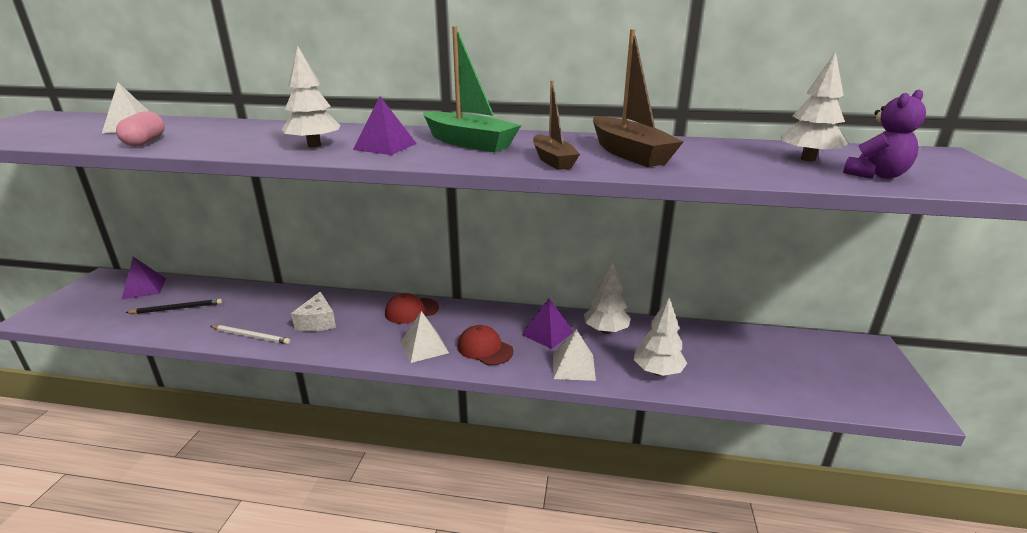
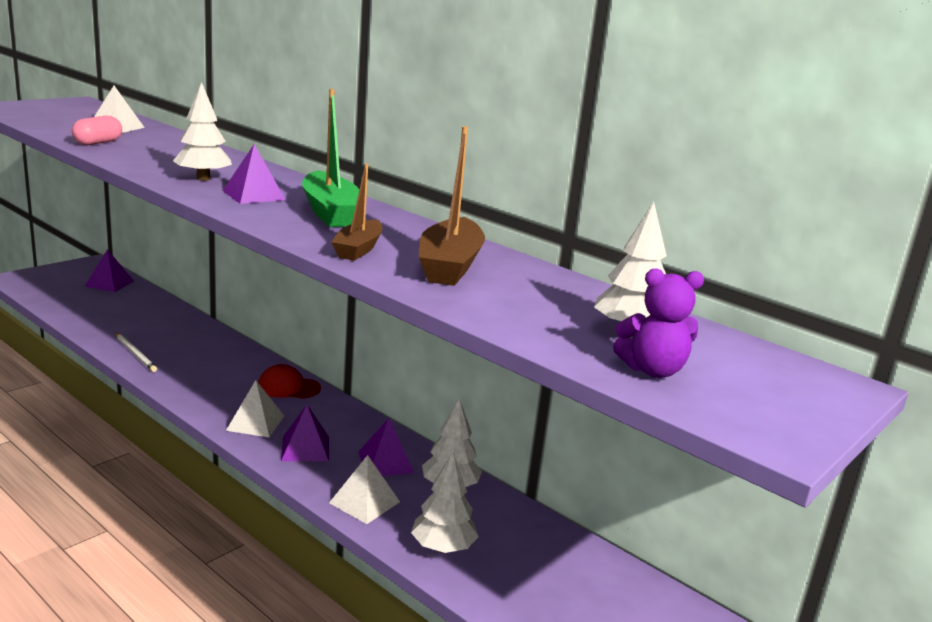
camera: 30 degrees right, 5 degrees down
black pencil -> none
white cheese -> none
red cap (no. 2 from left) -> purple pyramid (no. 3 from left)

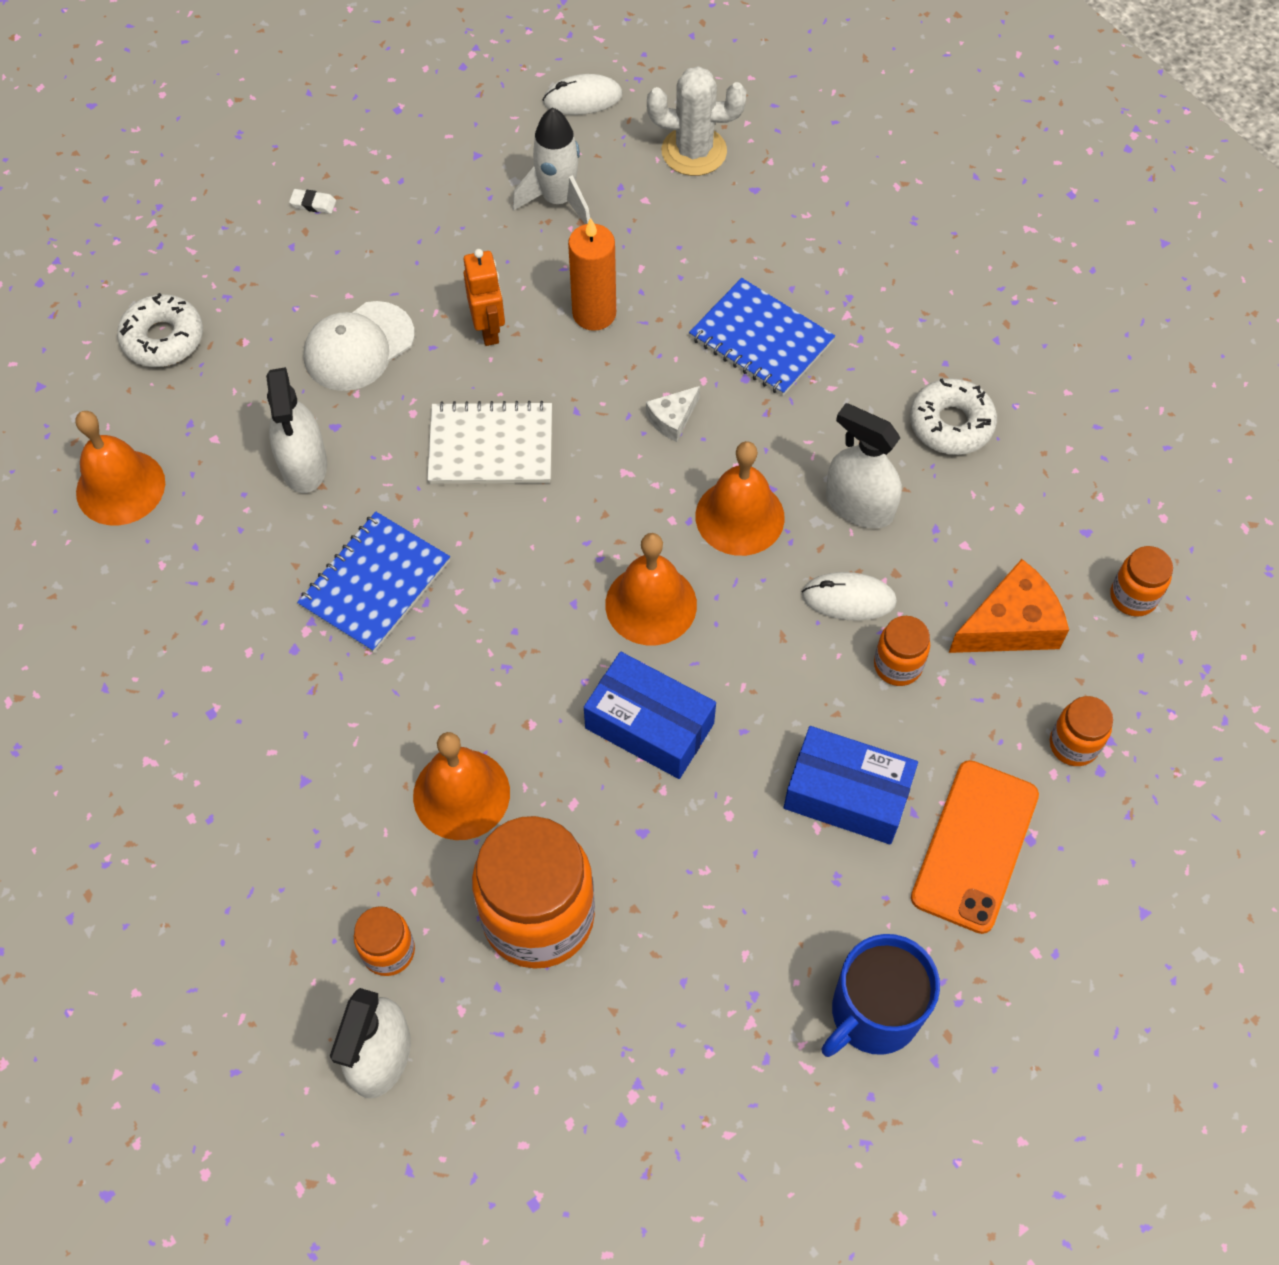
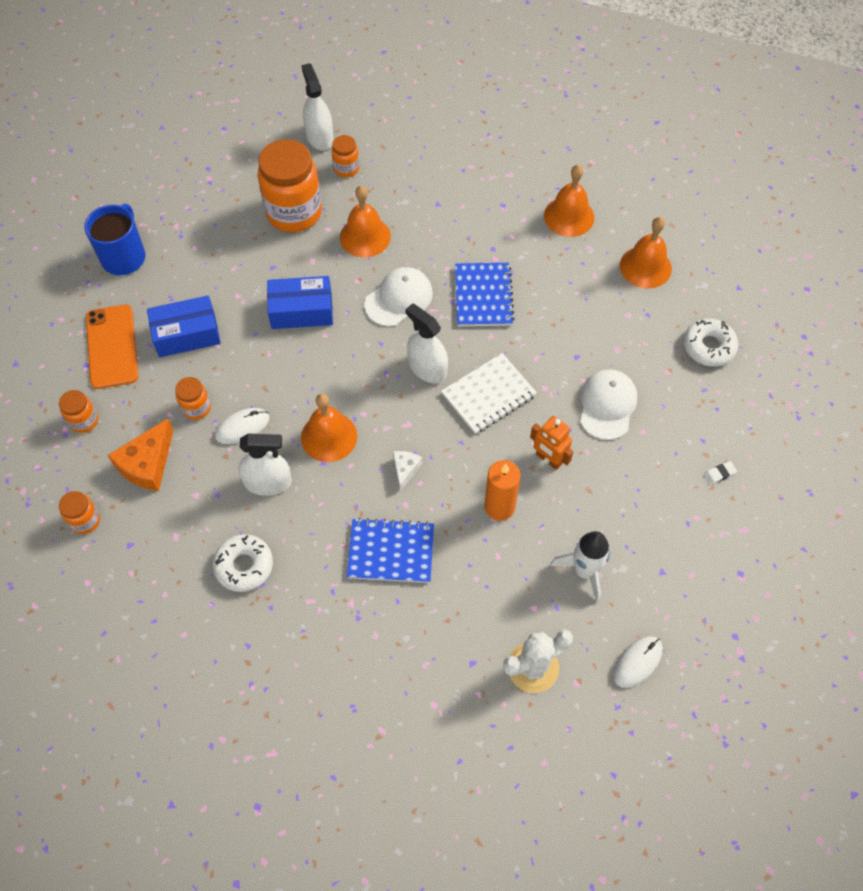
camera: 145 degrees right, 0 degrees up
white spray bottle (no. 1 from left in the first image) -> white spray bottle (no. 3 from left), shifted
orange bell (no. 3 from left), shifted
none -> white cap (no. 1 from left)

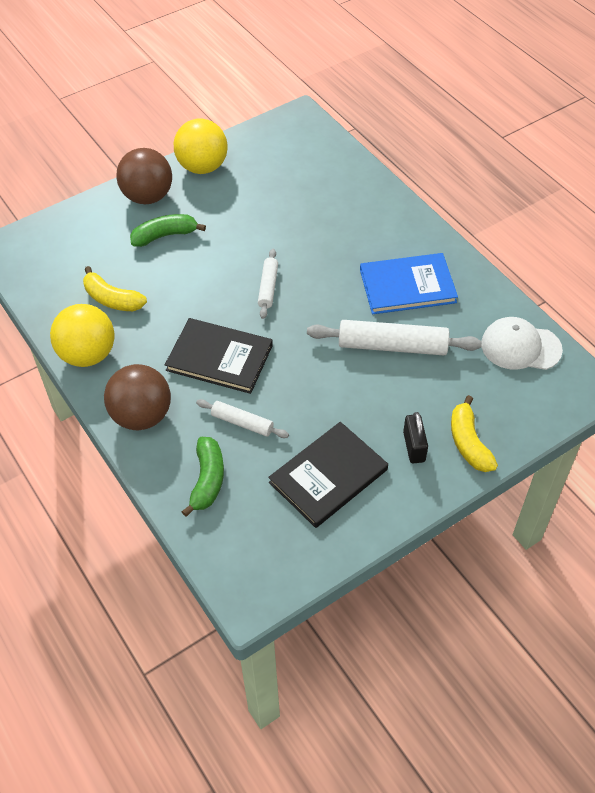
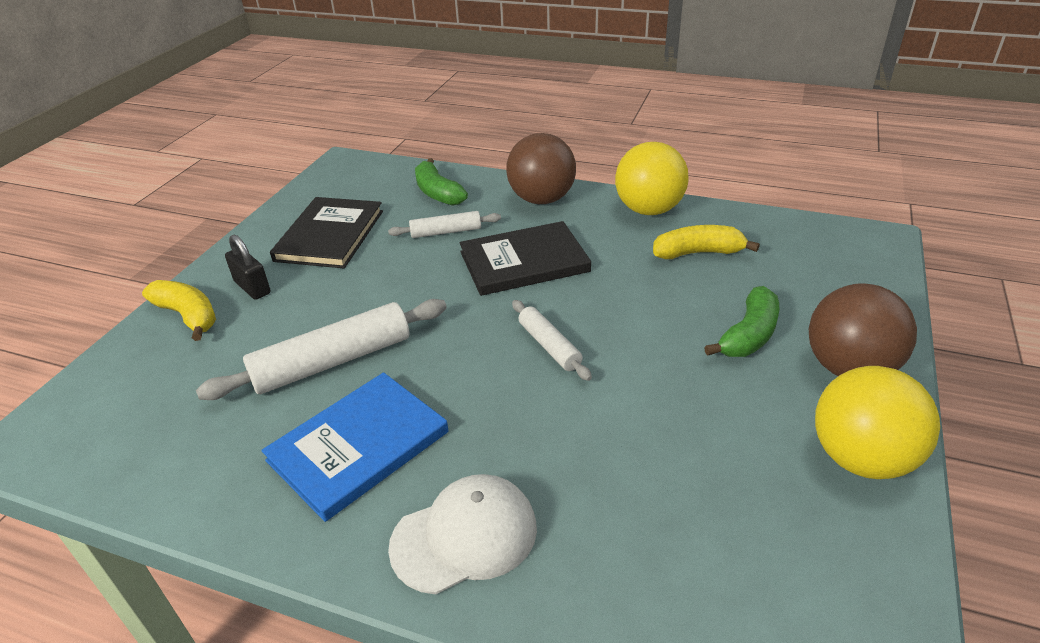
camera: 145 degrees right, 15 degrees down
white cap, shifted

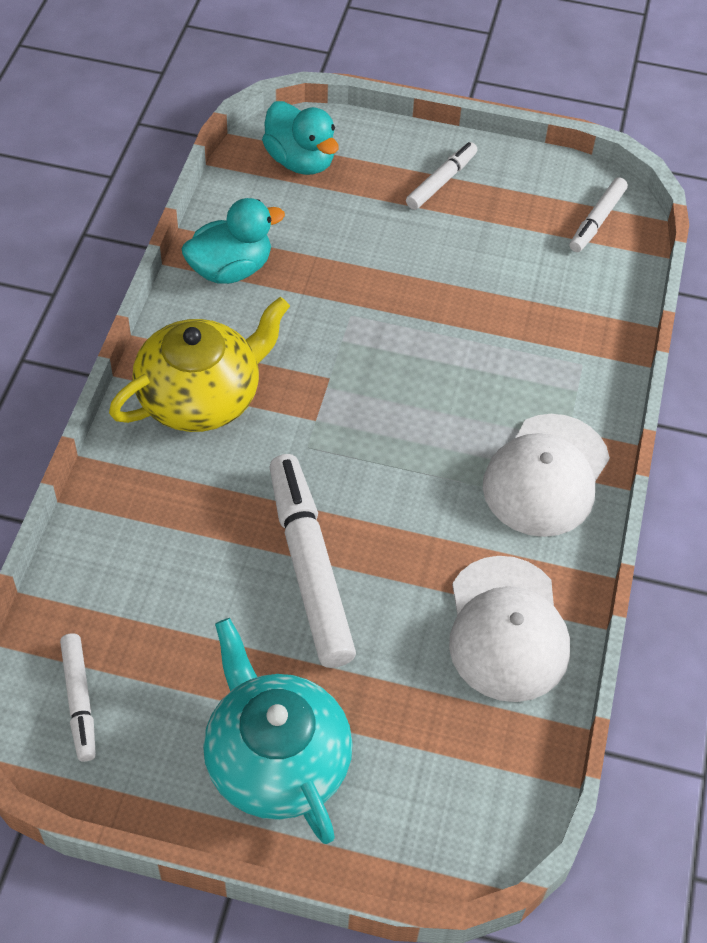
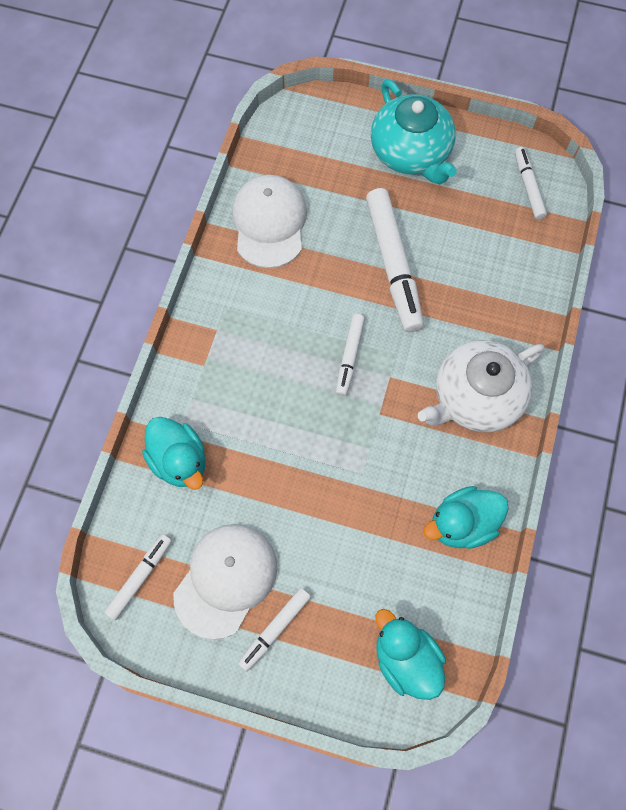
camera: 175 degrees left, 15 degrees up
yellow teapot -> white teapot
white cap (no. 2 from left in the first image) -> white cap (no. 1 from left), shifted
none -> turquoise duck (no. 1 from left)
none -> white marker (no. 3 from left)

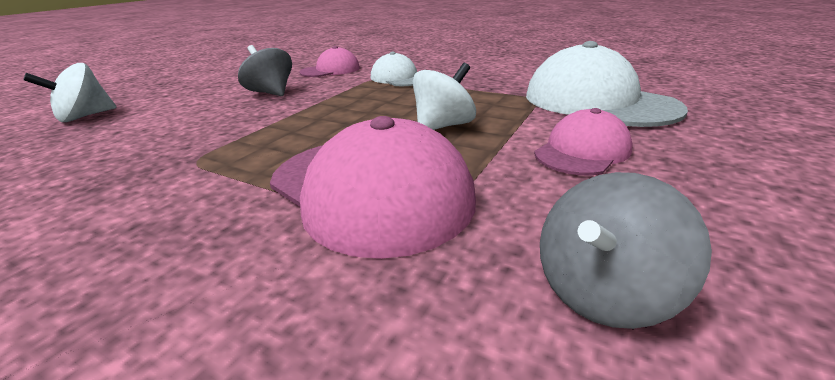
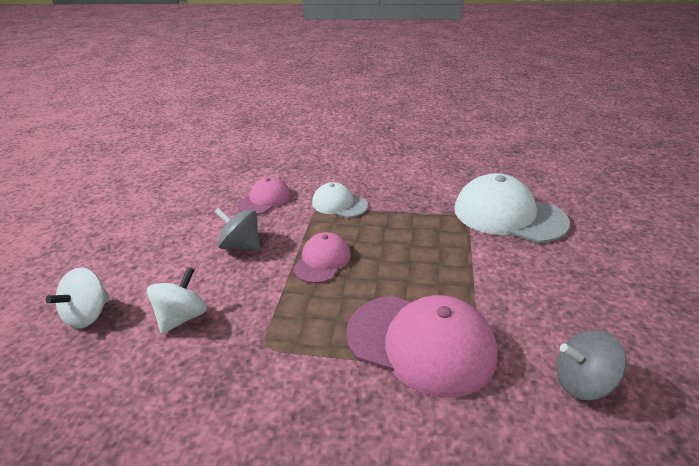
camera: 20 degrees left, 5 degrees up
white spinning top (no. 2 from left), shifted
pink cap (no. 3 from left in the first image) -> pink cap (no. 2 from left), shifted
grey spinning top (no. 2 from left), 60 degrees clockwise

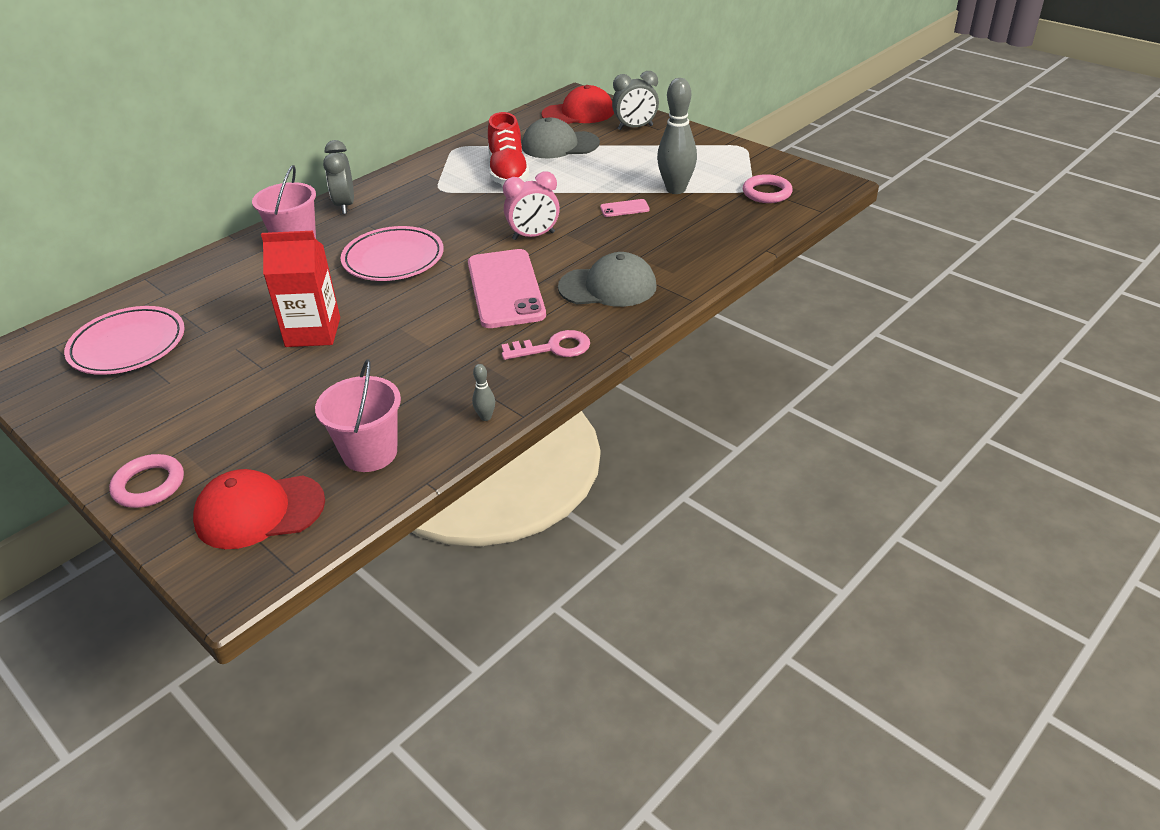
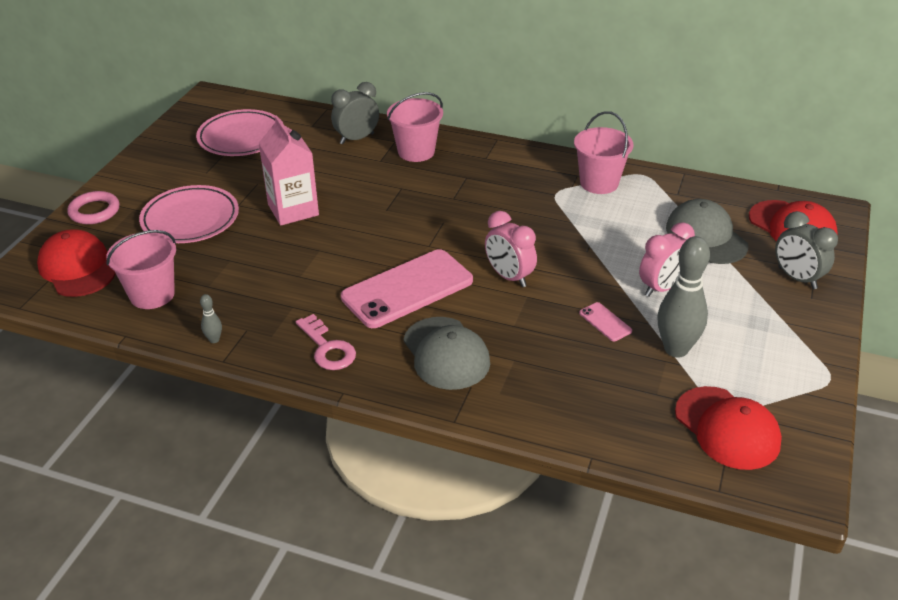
camera: 65 degrees right, 0 degrees up
red carton -> pink carton
grey clock (no. 1 from left), shifted
pink plate (no. 2 from left in the first image) -> pink plate (no. 1 from left), shifted
red shoe -> none
pink ring (no. 2 from left) -> red cap (no. 2 from left)
none -> pink bucket (no. 3 from left)
none -> pink clock (no. 2 from left)

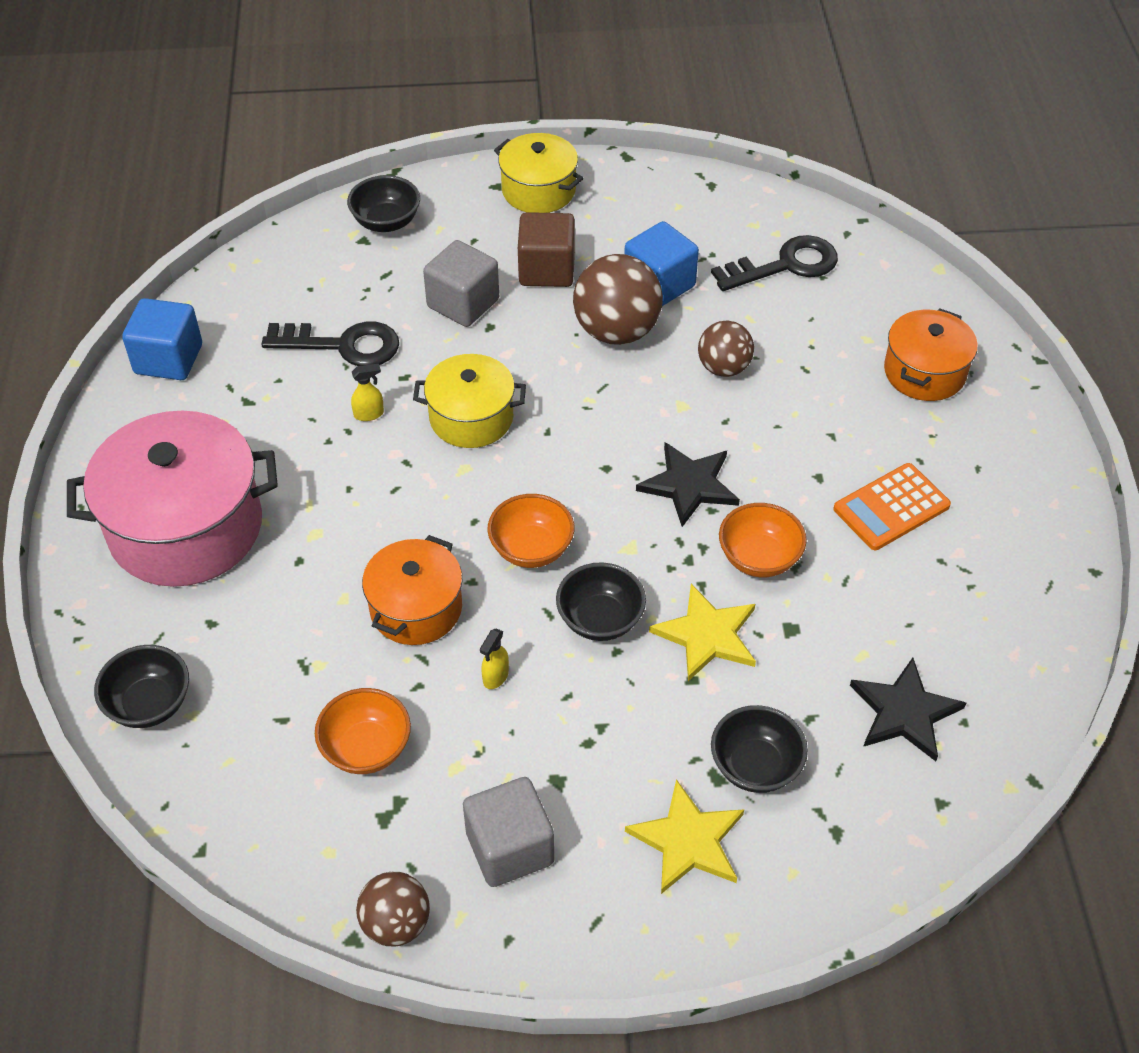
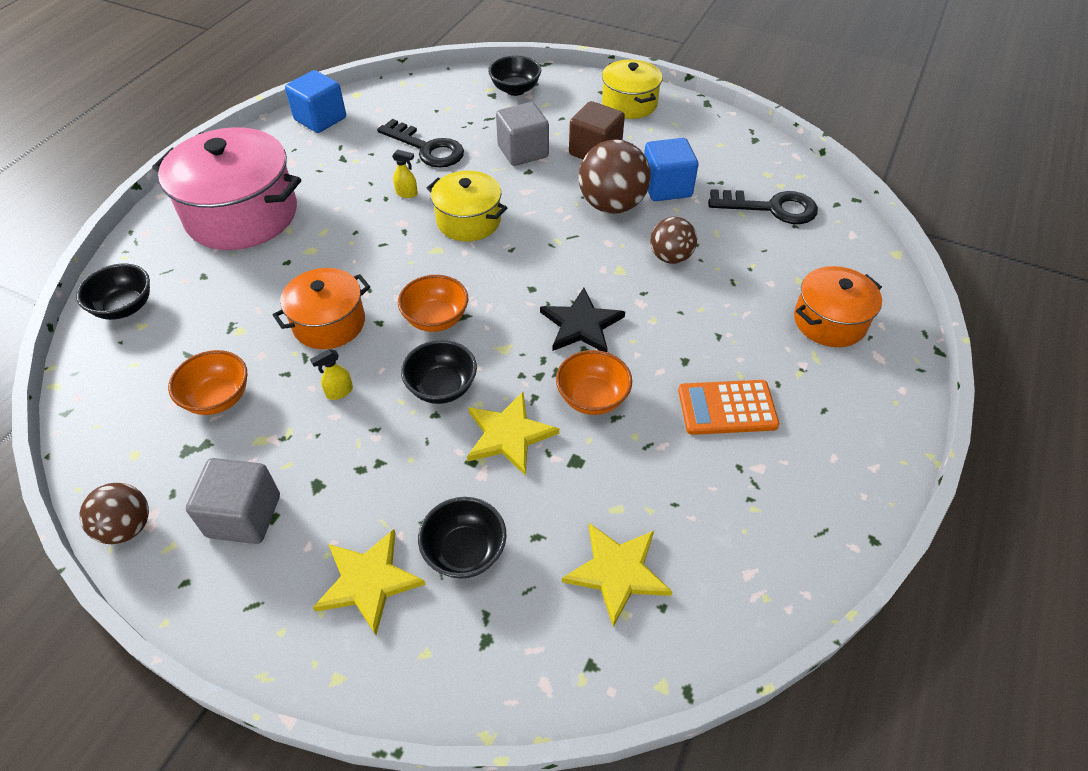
camera: 30 degrees right, 0 degrees up
black star (no. 2 from left) -> yellow star (no. 3 from left)

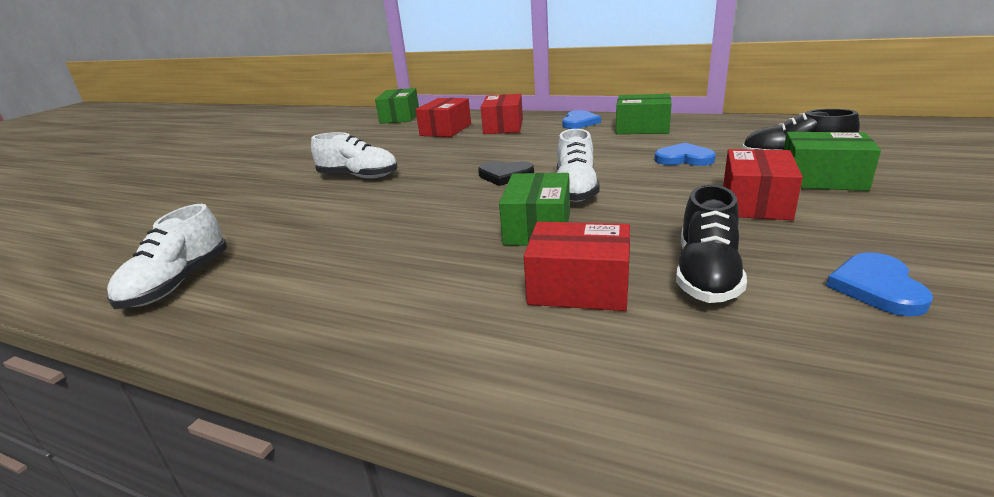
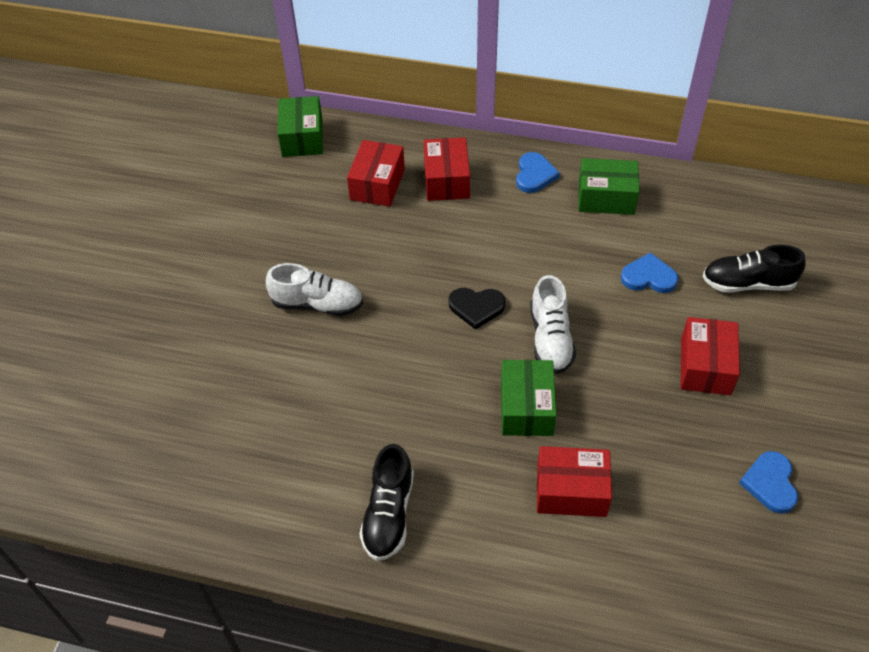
camera: 10 degrees left, 25 degrees up
white shoe (no. 1 from left) -> none
black shoe (no. 1 from left), shifted
green box (no. 4 from left) -> none

